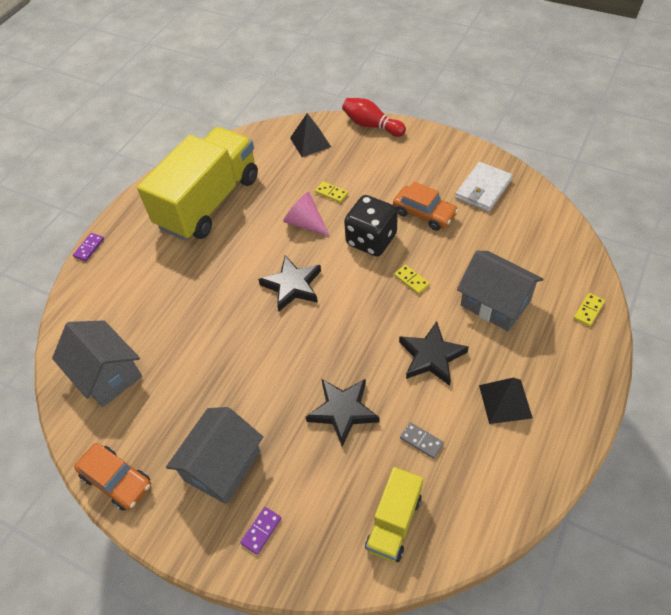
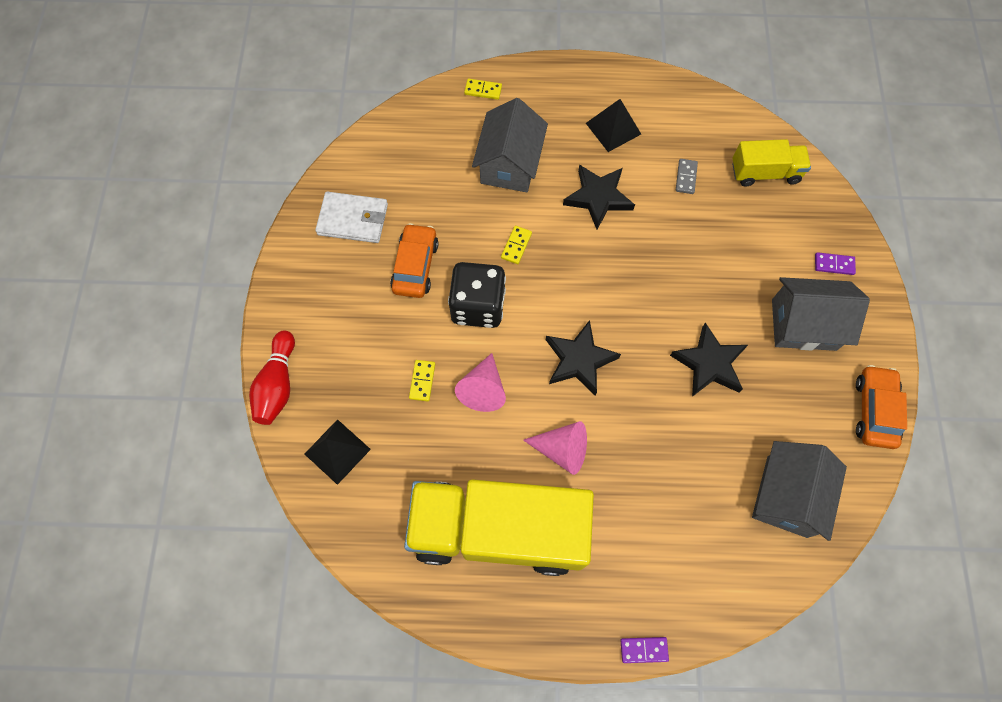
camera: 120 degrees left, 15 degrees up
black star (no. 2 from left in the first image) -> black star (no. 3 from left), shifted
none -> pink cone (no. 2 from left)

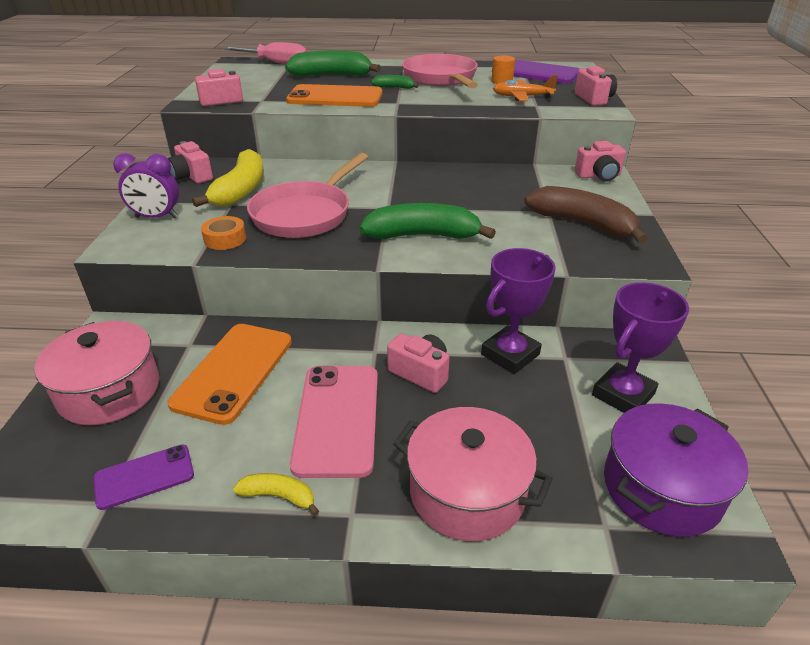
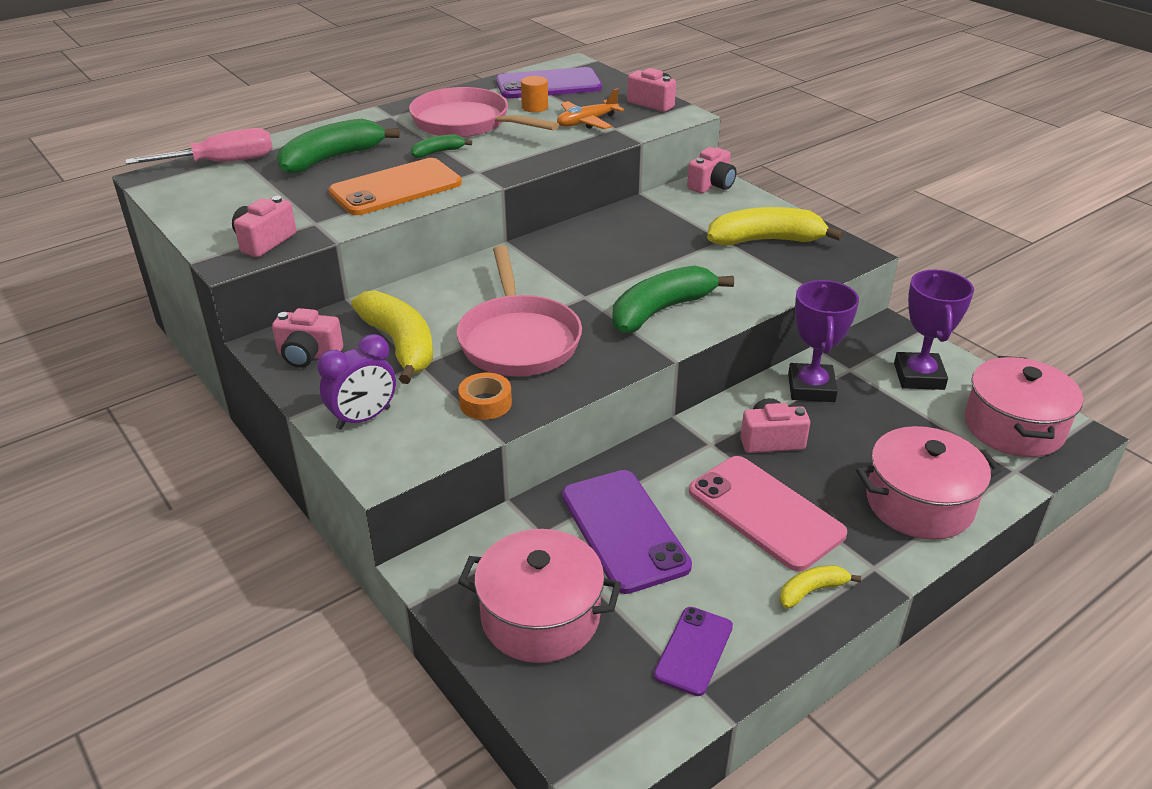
camera: 40 degrees left, 0 degrees up
orange phone (no. 1 from left) -> purple phone (no. 2 from left)
brown banana -> yellow banana (no. 2 from left)
purple pot -> pink pot (no. 3 from left)

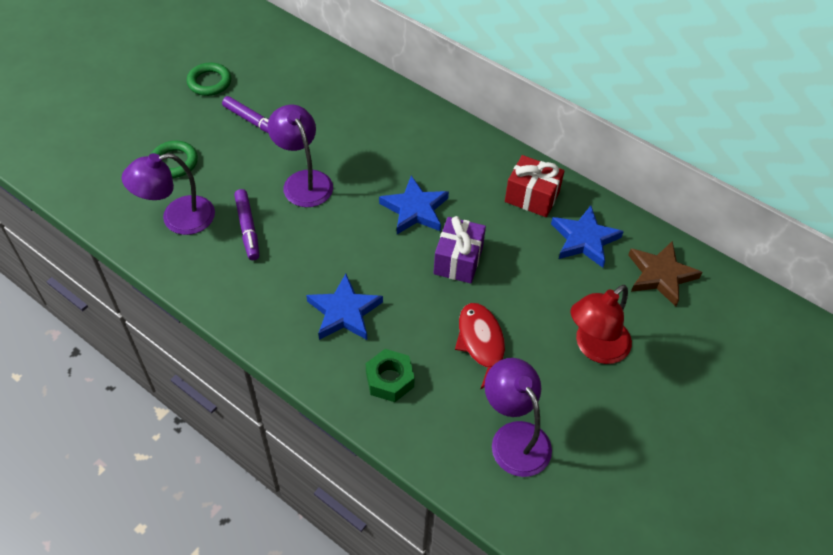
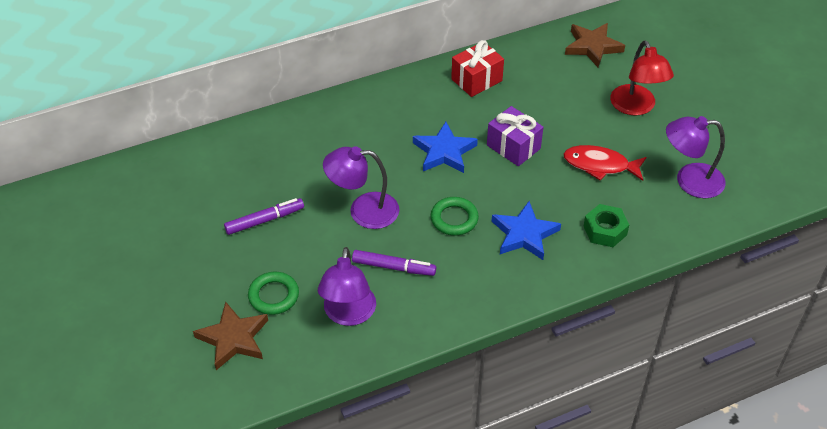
camera: 60 degrees left, 5 degrees down
green ring (no. 2 from left), shifted
blue star (no. 3 from left) -> none
none -> brown star (no. 1 from left)

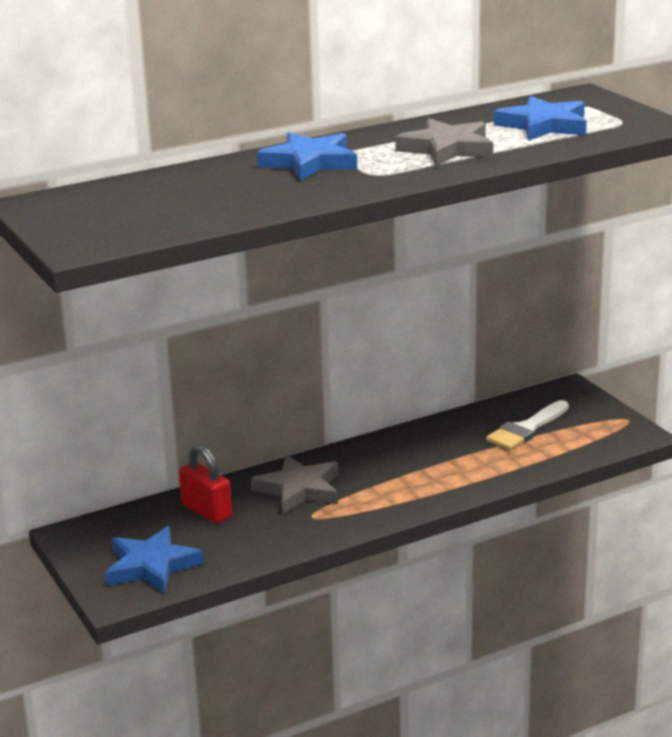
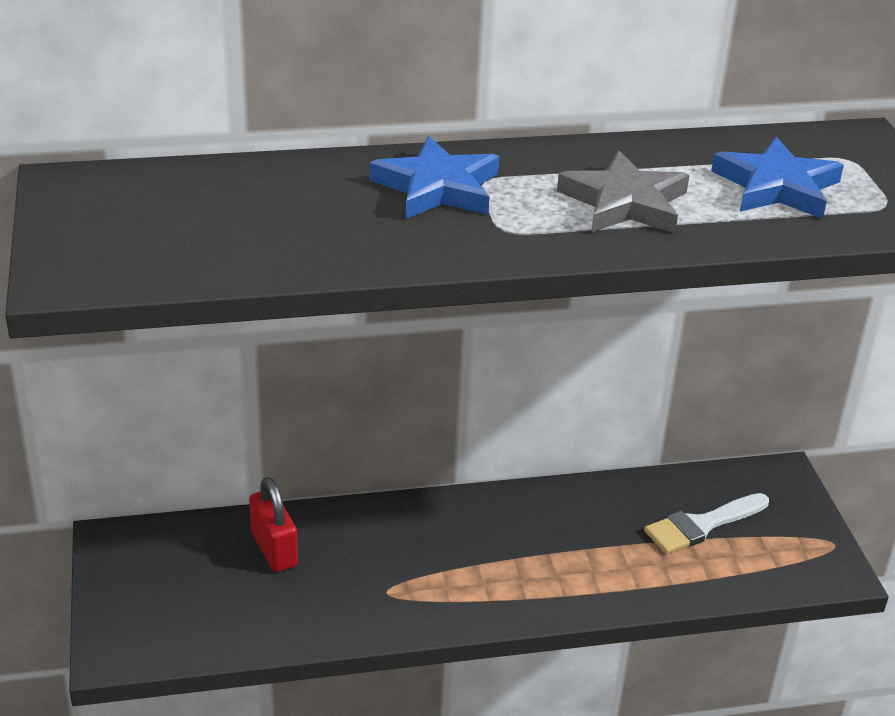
camera: 15 degrees right, 10 degrees up
blue star (no. 1 from left) -> none
grey star (no. 1 from left) -> none

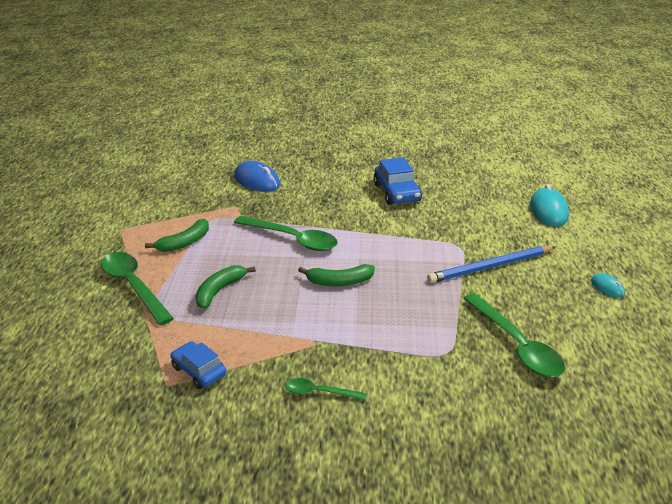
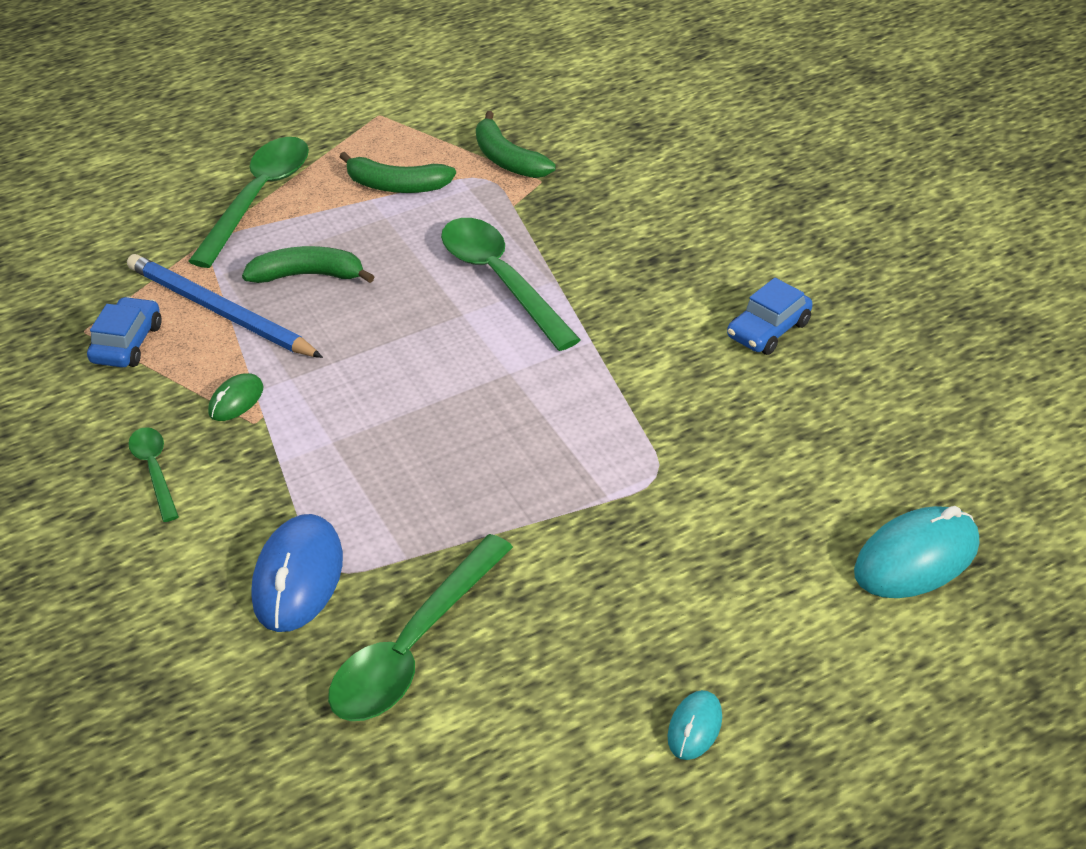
camera: 60 degrees right, 10 degrees up
blue mouse, shifted
green spoon (no. 2 from left in the first image) -> green spoon (no. 4 from left), 150 degrees clockwise
green banana (no. 3 from left), shifted
blue car (no. 2 from left), x0.66
blue pencil, shifted
none -> green mouse

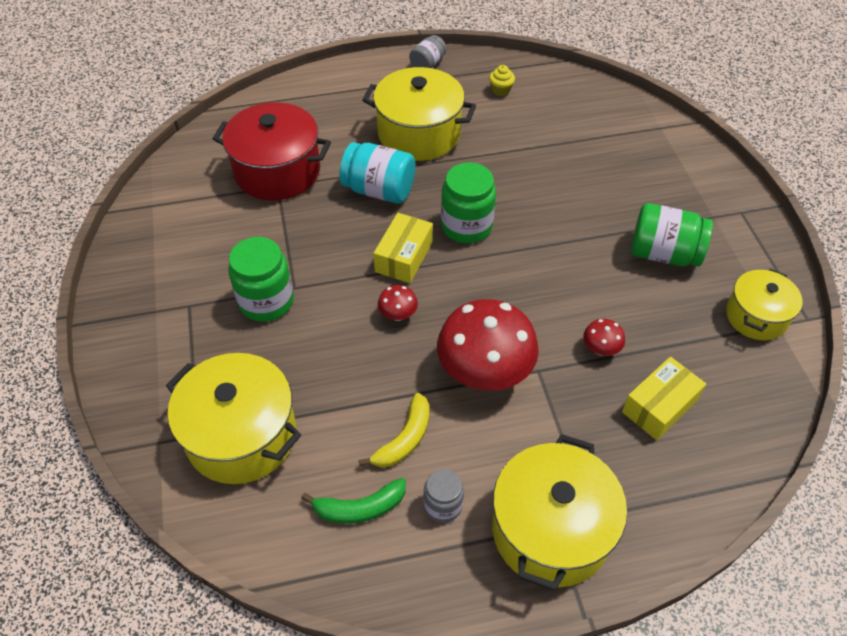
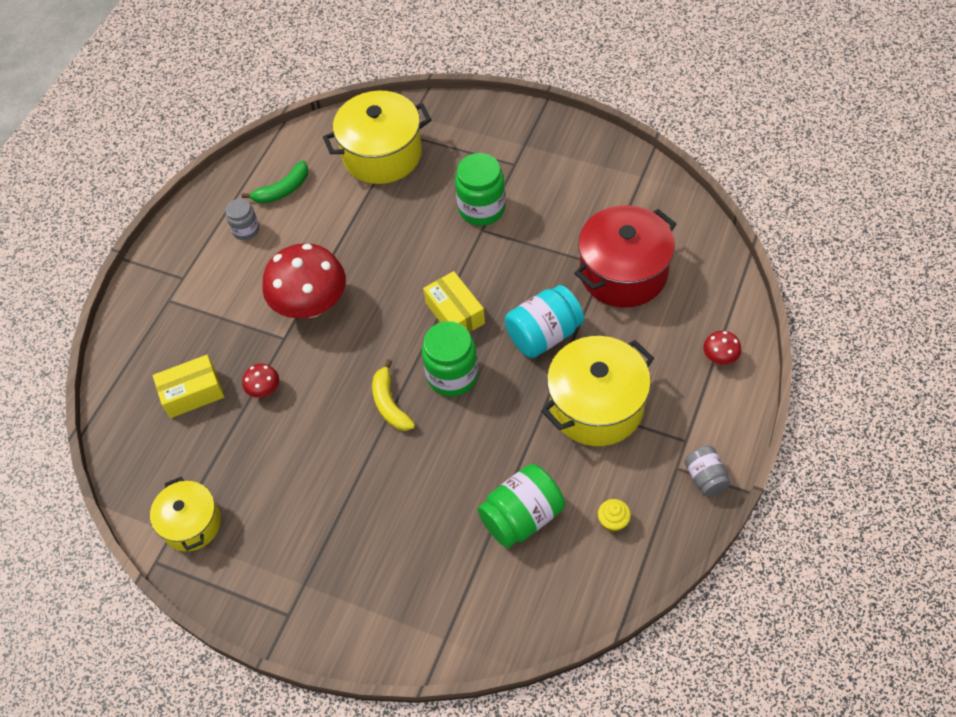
camera: 130 degrees right, 5 degrees up
green banana, 150 degrees counterclockwise
yellow banana, shifted
red mushroom (no. 1 from left in the first image) -> red mushroom (no. 3 from left), shifted
yellow pot (no. 3 from left) -> none
yellow box (no. 2 from left in the first image) -> yellow box (no. 1 from left), 75 degrees clockwise
green jar (no. 3 from left), shifted

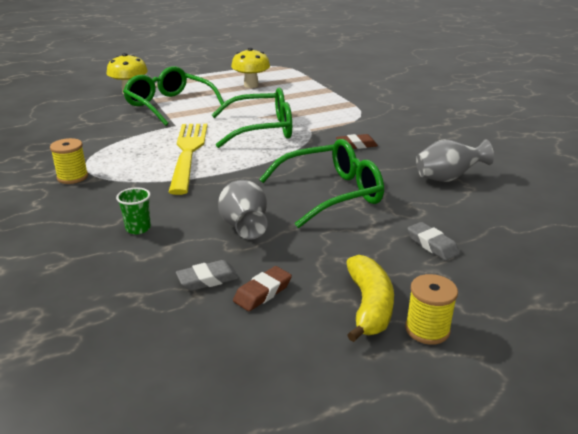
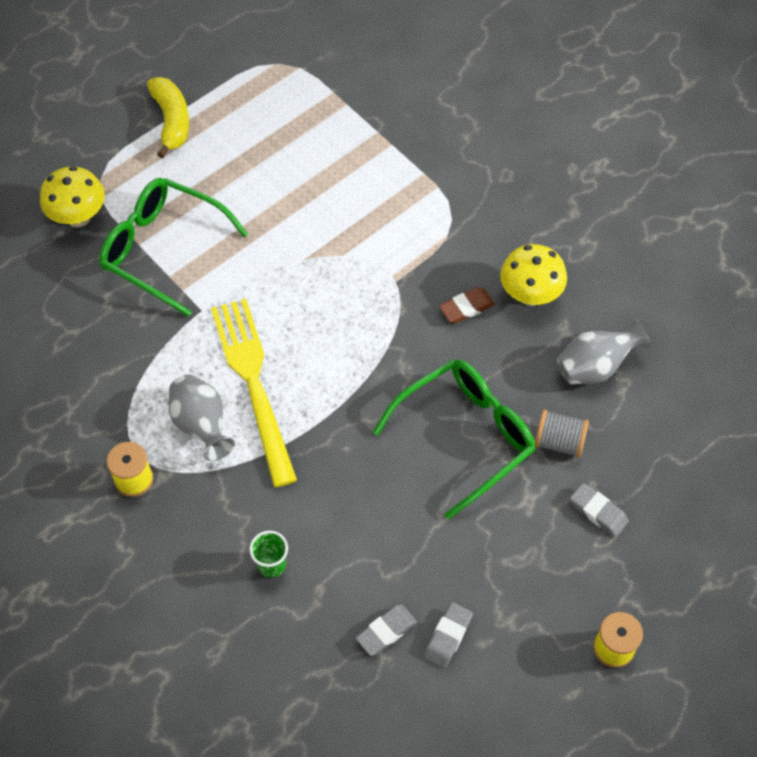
camera: 15 degrees left, 30 degrees up
green glasses (no. 2 from left) -> none
grey vase (no. 1 from left), shifted
yellow mushroom (no. 2 from left), shifted
brown eraser (no. 1 from left) -> grey eraser (no. 2 from left)
yellow banana, shifted
none -> grey spool

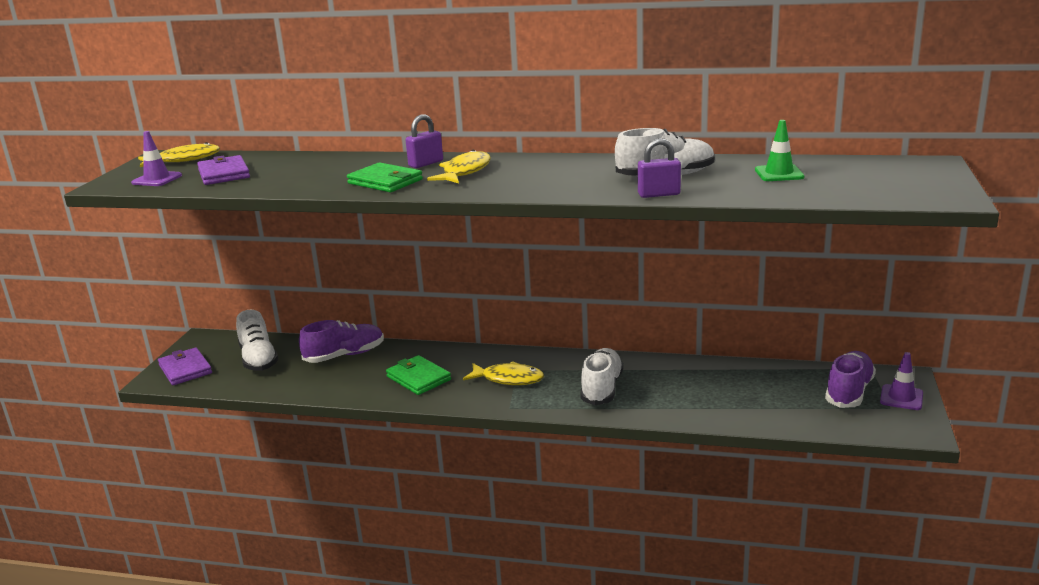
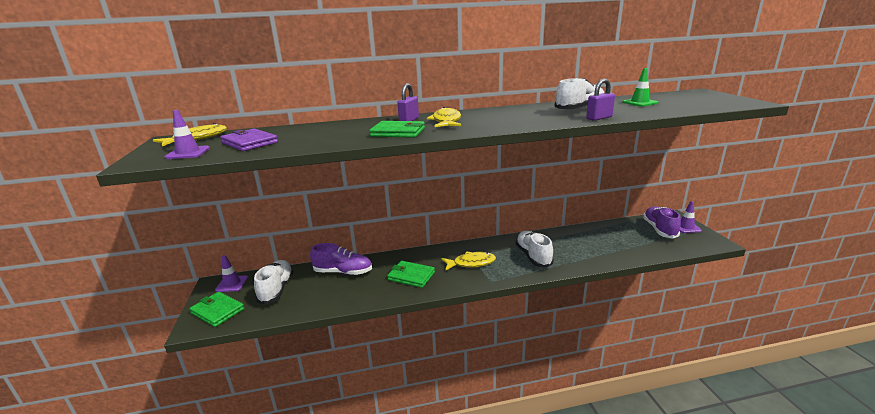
camera: 25 degrees left, 0 degrees up
purple wallet (no. 1 from left) -> green wallet (no. 1 from left)
white shoe (no. 1 from left), 135 degrees counterclockwise
purple shoe (no. 1 from left), 60 degrees clockwise
none -> purple traffic cone (no. 2 from left)

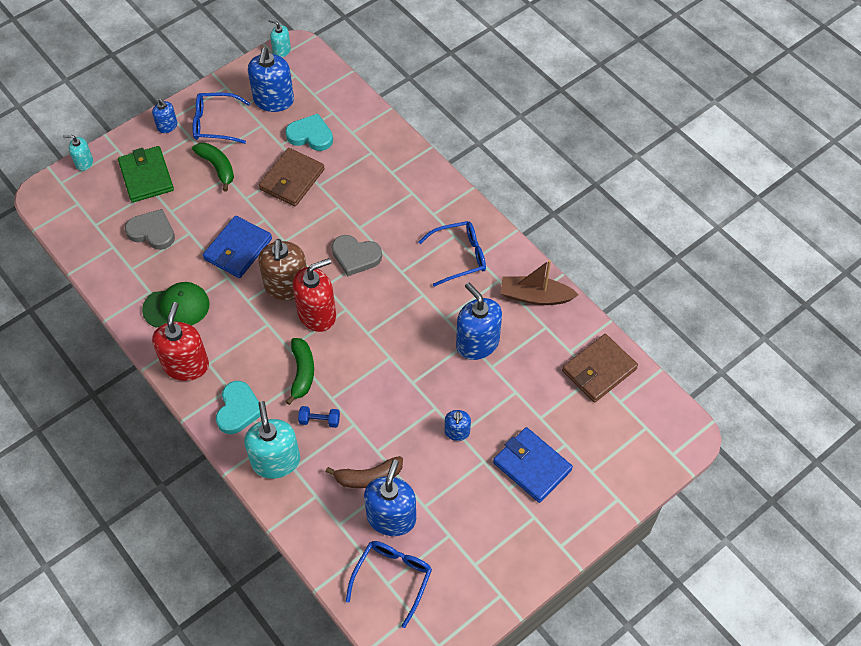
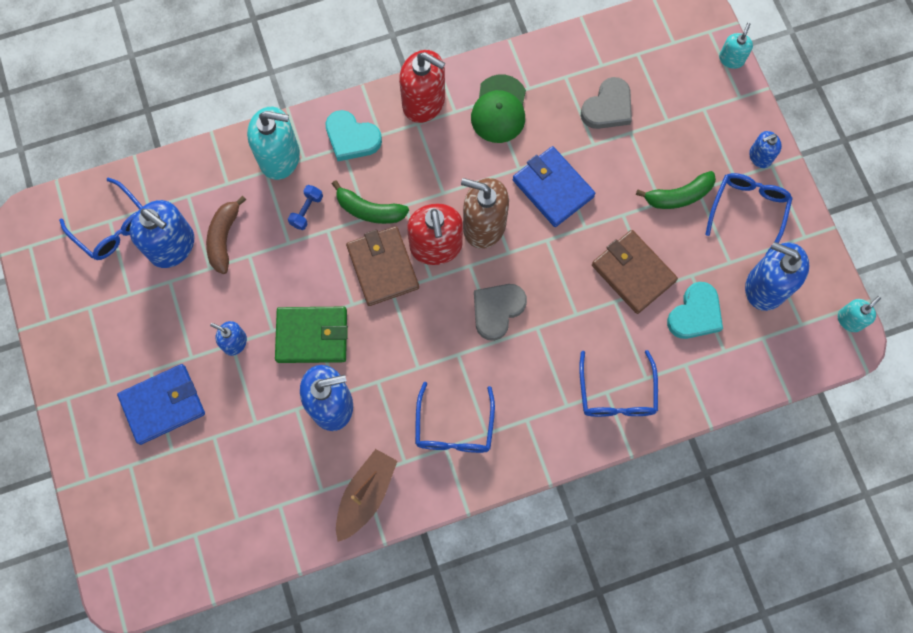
camera: 110 degrees right, 15 degrees up
green wallet, shifted
brown wallet (no. 2 from left in the first image) -> brown wallet (no. 1 from left), shifted
none -> blue glasses (no. 3 from left)

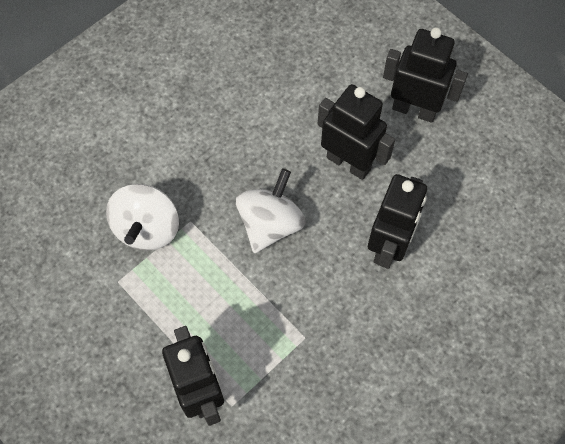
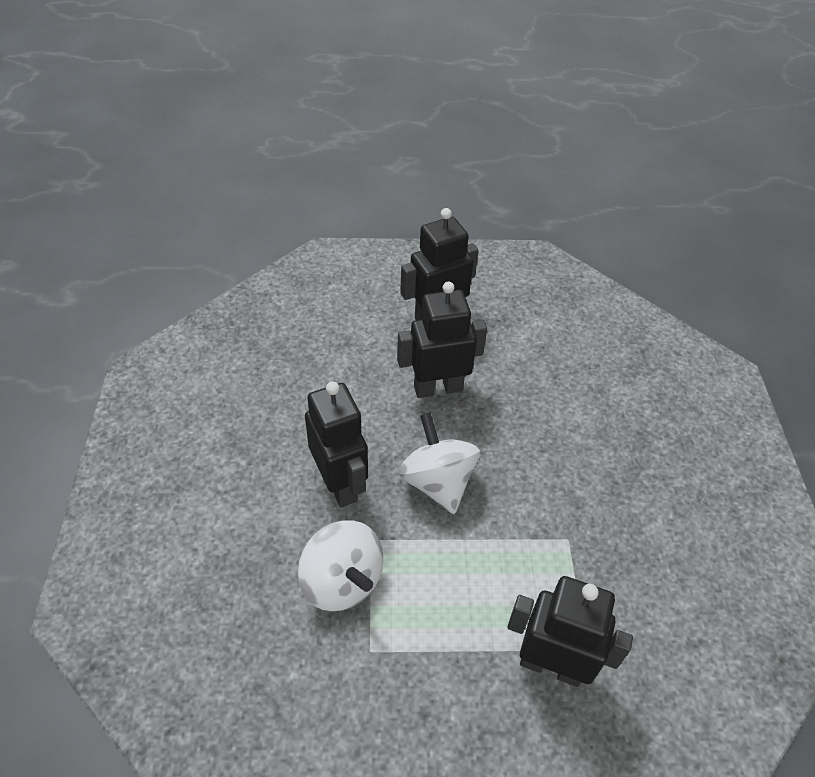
camera: 50 degrees left, 15 degrees down
black robot (no. 3 from left in the first image) -> black robot (no. 1 from left), shifted

